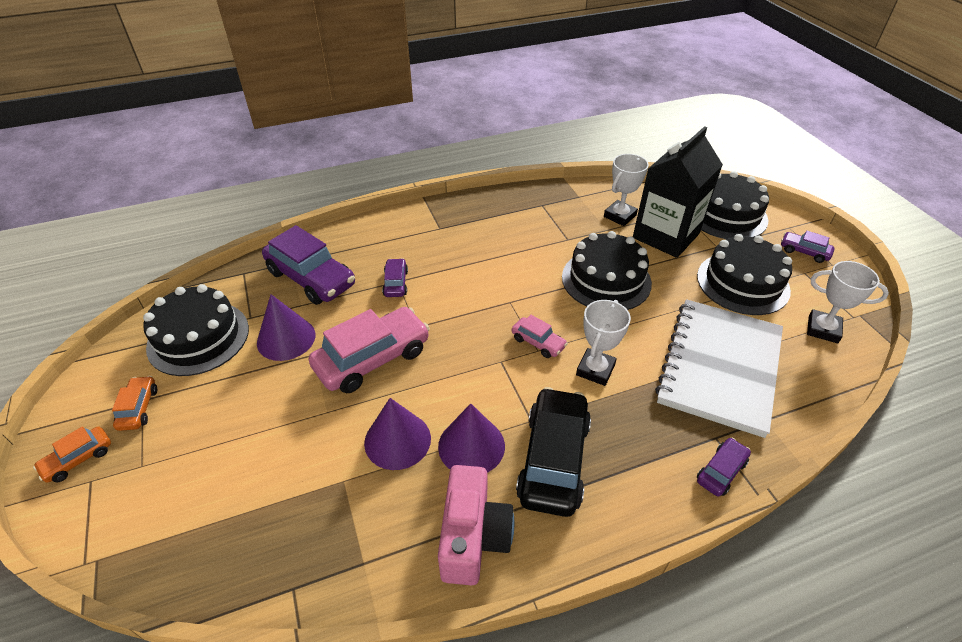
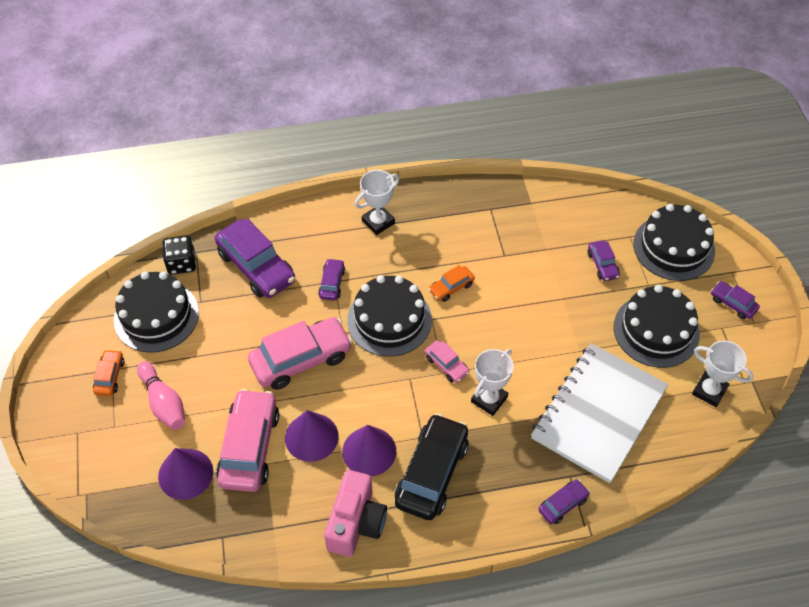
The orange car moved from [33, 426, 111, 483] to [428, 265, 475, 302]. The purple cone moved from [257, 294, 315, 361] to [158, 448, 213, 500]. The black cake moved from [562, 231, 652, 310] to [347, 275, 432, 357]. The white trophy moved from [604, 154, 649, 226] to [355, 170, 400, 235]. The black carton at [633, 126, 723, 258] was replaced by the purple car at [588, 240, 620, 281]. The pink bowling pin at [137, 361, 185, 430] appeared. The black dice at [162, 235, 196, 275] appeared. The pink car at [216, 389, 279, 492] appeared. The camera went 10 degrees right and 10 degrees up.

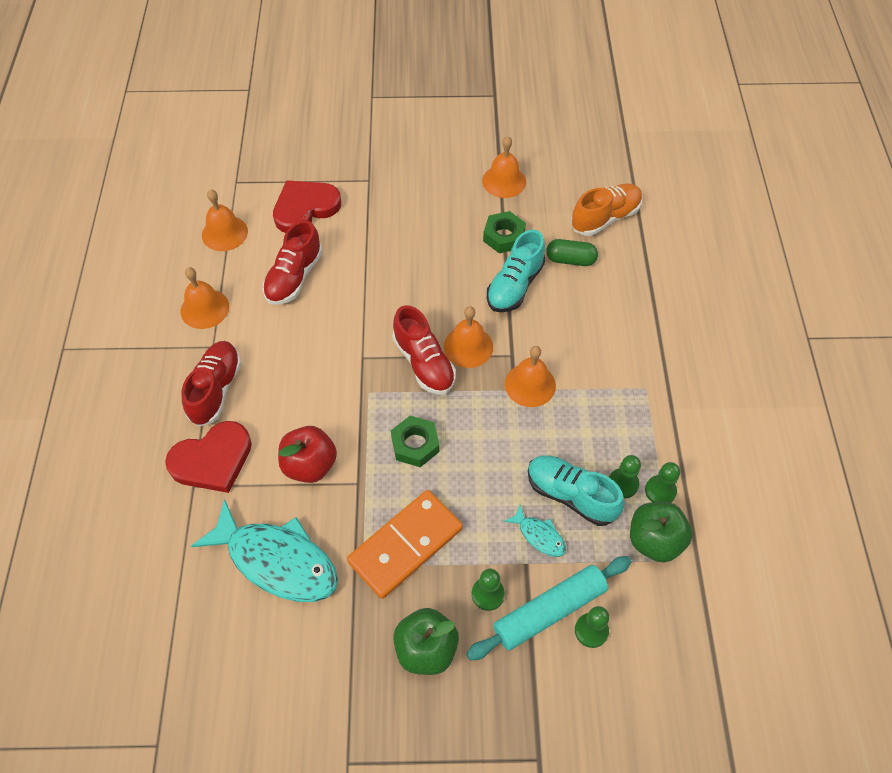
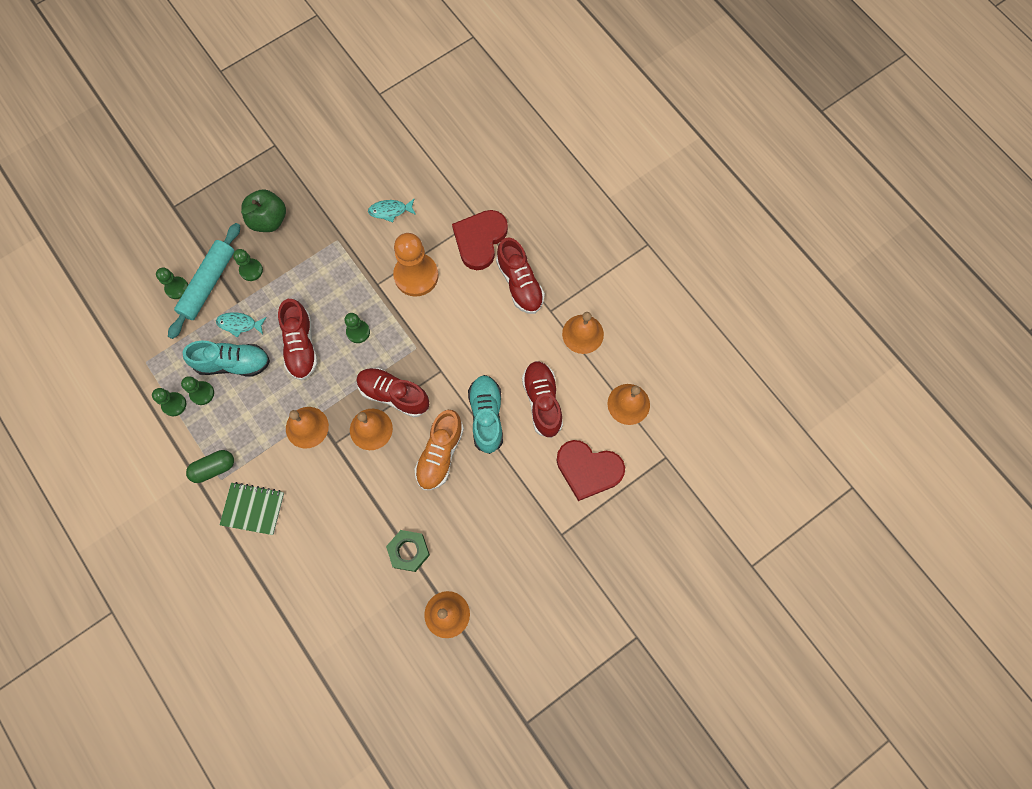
The turquoise fish at [191, 499, 338, 602] changed to 0.45 times the size. The red heart at [273, 180, 341, 233] turned 90 degrees clockwise. The red apple at [278, 426, 337, 483] was replaced by the orange pawn at [393, 233, 439, 297]. The orange domino at [347, 490, 463, 599] disappeared. The green nut at [391, 415, 440, 467] was replaced by the green pawn at [344, 313, 370, 343]. The turquoise shoe moved from [487, 230, 545, 312] to [468, 375, 503, 454]. The green capsule moved from [546, 239, 598, 266] to [186, 450, 234, 483]. The orange shoe moved from [571, 183, 643, 236] to [415, 410, 464, 490]. The green apple at [630, 502, 693, 563] disappeared. The green notebook at [219, 482, 284, 535] appeared. The red shoe at [278, 299, 318, 380] appeared. The camera went 145 degrees right and 15 degrees up.

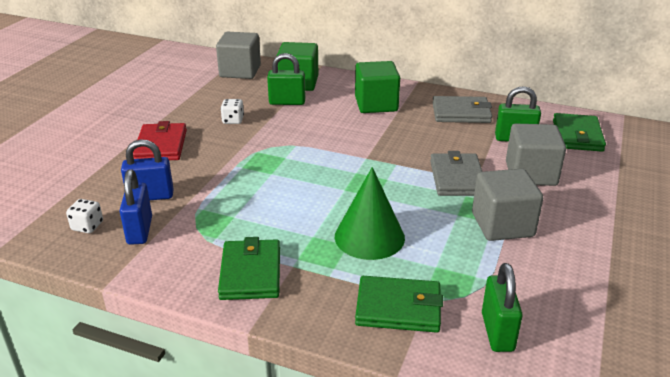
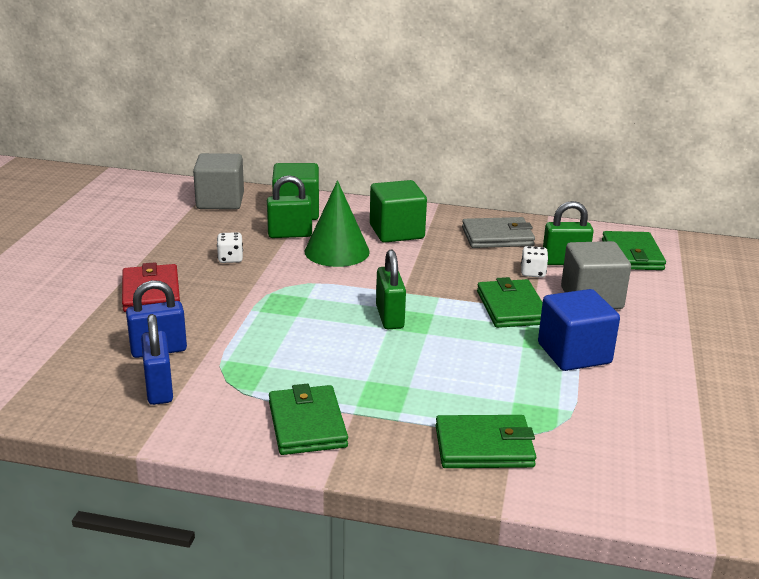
The white dice moved from [66, 199, 103, 233] to [521, 246, 548, 278]. The green cone moved from [335, 167, 405, 260] to [305, 180, 370, 267]. The grey wallet at [430, 151, 482, 196] became the green wallet at [477, 277, 543, 328]. The grey cube at [472, 169, 543, 241] became the blue cube at [538, 289, 620, 371]. The green padlock moved from [482, 263, 523, 352] to [376, 250, 406, 329]. The camera went 10 degrees left and 5 degrees down.

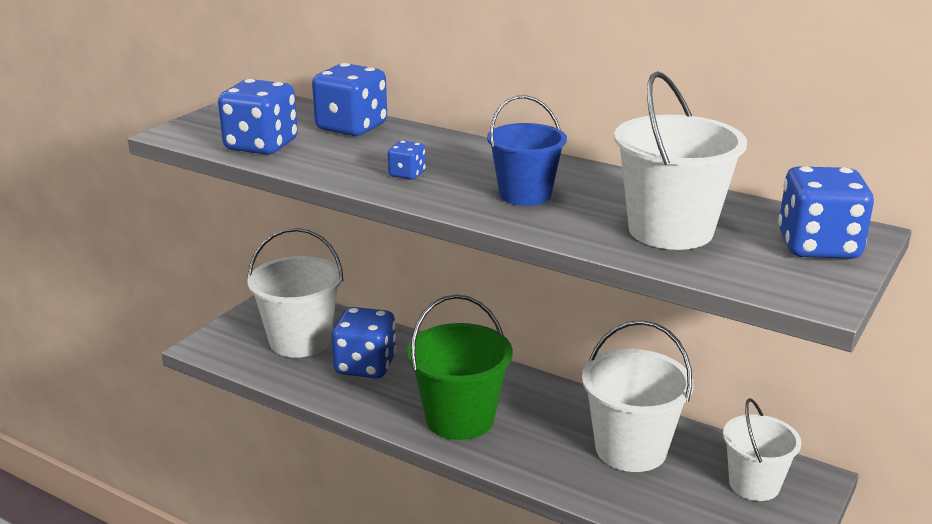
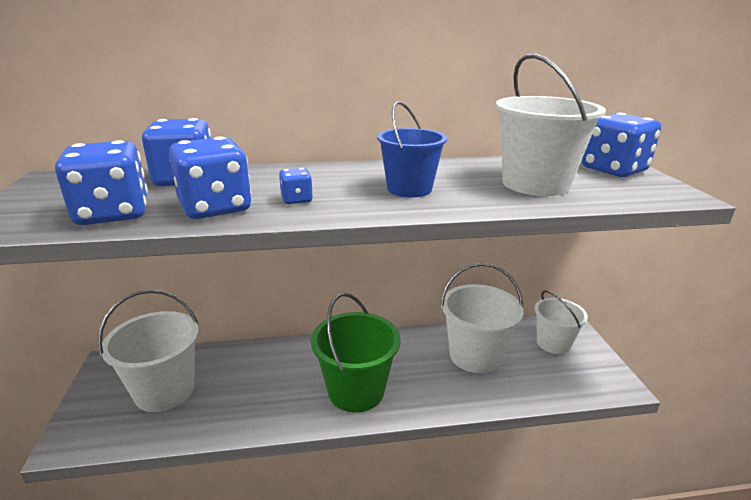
The blue dice moved from [332, 307, 396, 378] to [169, 136, 252, 219]. The camera went 40 degrees left and 0 degrees up.

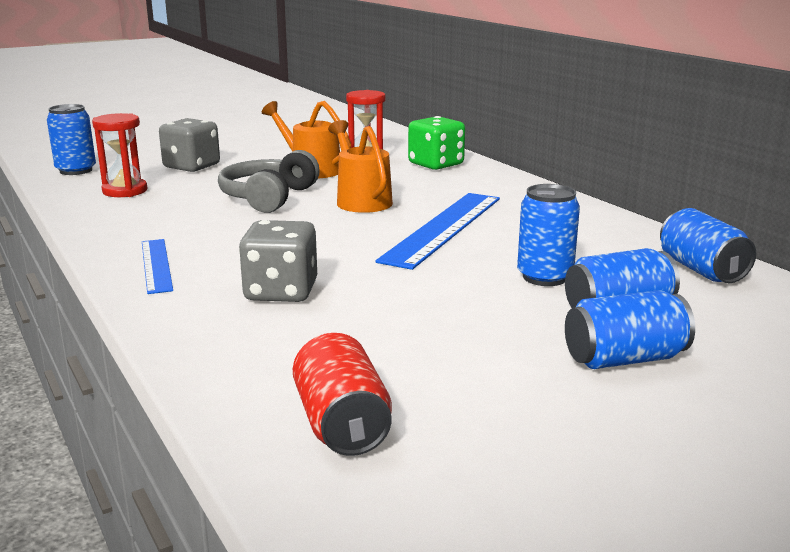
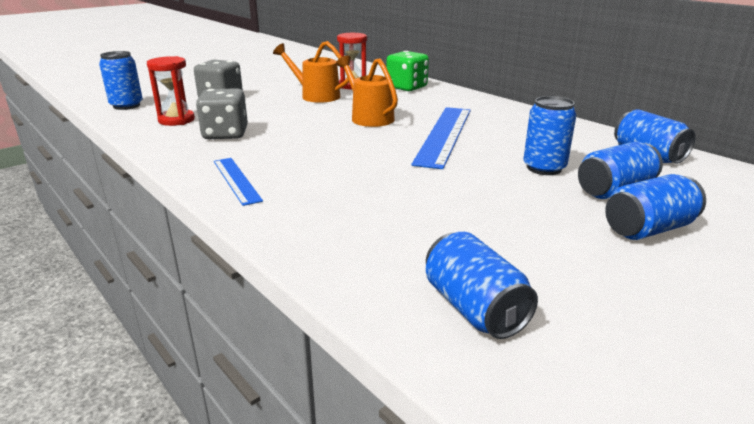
The grey headphones at [218, 150, 320, 213] disappeared. The grey dice moved from [239, 220, 317, 302] to [196, 88, 248, 139]. The red can at [293, 333, 392, 456] became the blue can at [426, 232, 538, 339]. The camera went 10 degrees left and 5 degrees up.

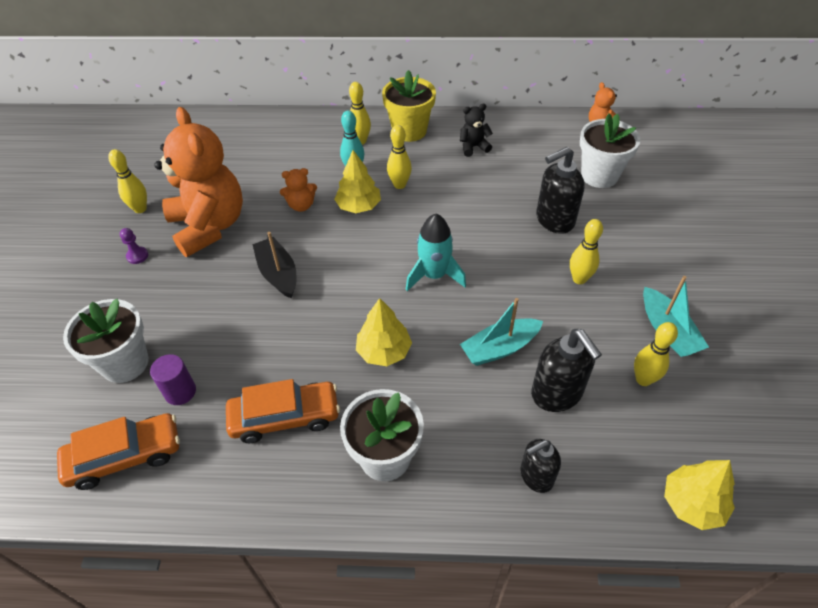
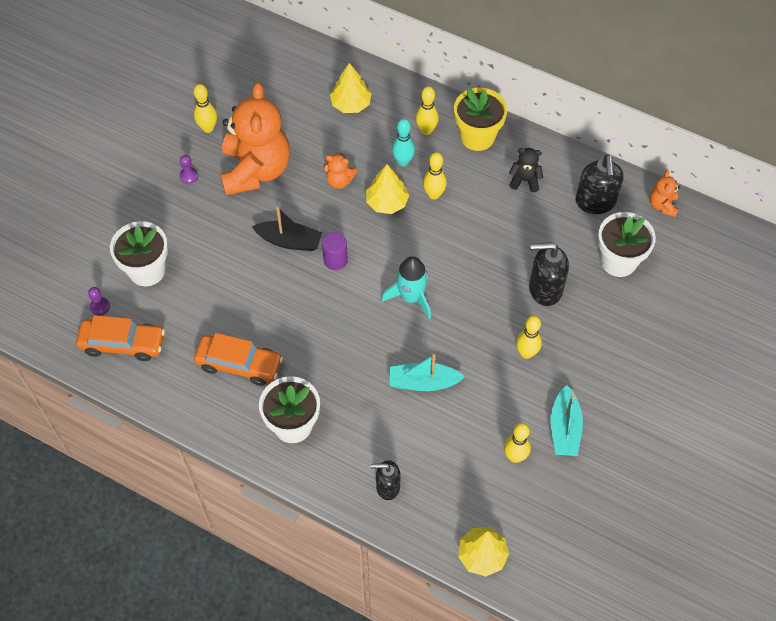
The purple cylinder moved from [150, 354, 196, 405] to [322, 232, 348, 270]. The black boat at [252, 232, 296, 298] turned 105 degrees clockwise. The yellow tree moved from [356, 298, 412, 366] to [330, 63, 372, 113]. The black soap dispenser moved from [531, 329, 602, 412] to [576, 154, 623, 214]. The purple pawn at [88, 287, 110, 315] appeared. The camera went 25 degrees right and 10 degrees up.

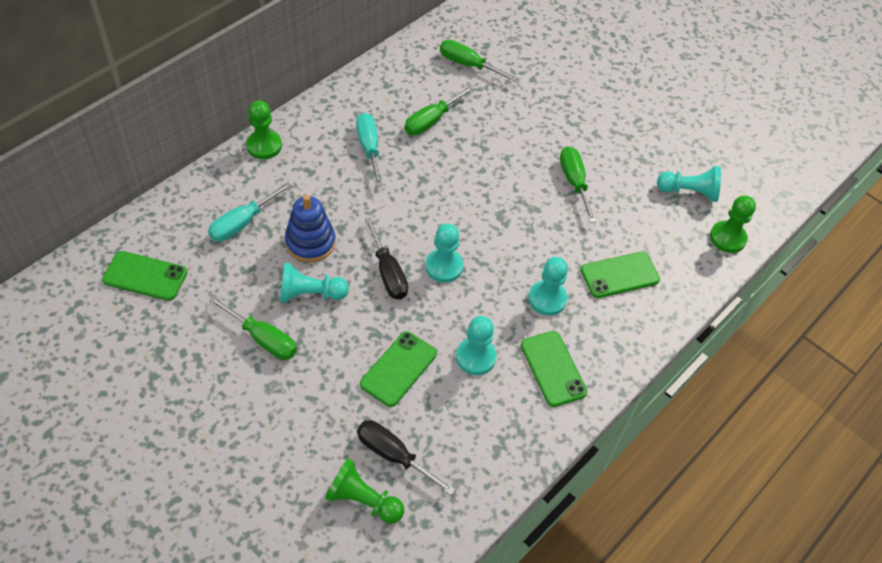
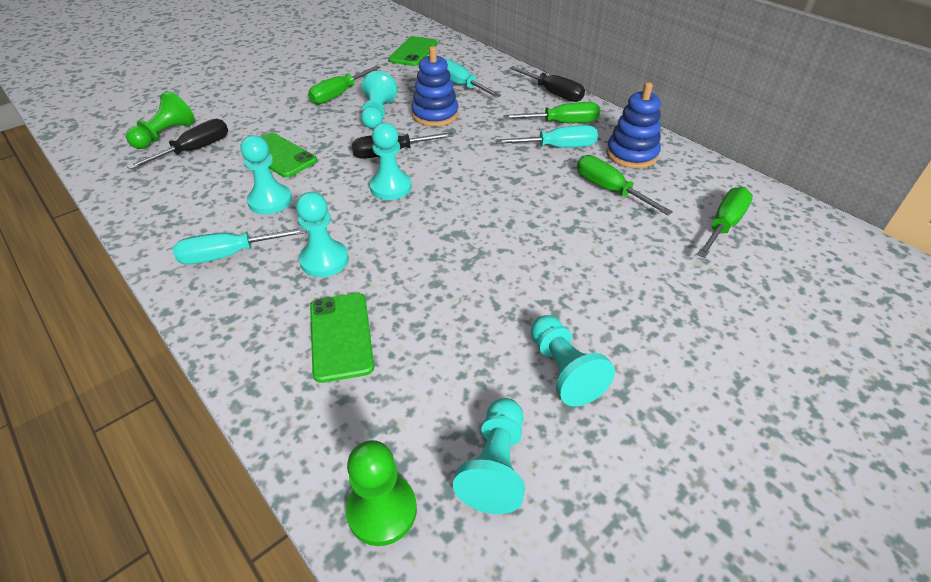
The green pawn at [246, 100, 282, 159] was replaced by the black screwdriver at [509, 66, 585, 102]. The green phone at [521, 331, 587, 407] was replaced by the turquoise screwdriver at [173, 228, 307, 265]. The green screwdriver moved from [560, 146, 596, 223] to [503, 102, 600, 123]. The turquoise pawn at [531, 315, 615, 406] appeared. The blue stacking toy at [606, 82, 661, 168] appeared. The camera went 100 degrees right and 10 degrees down.

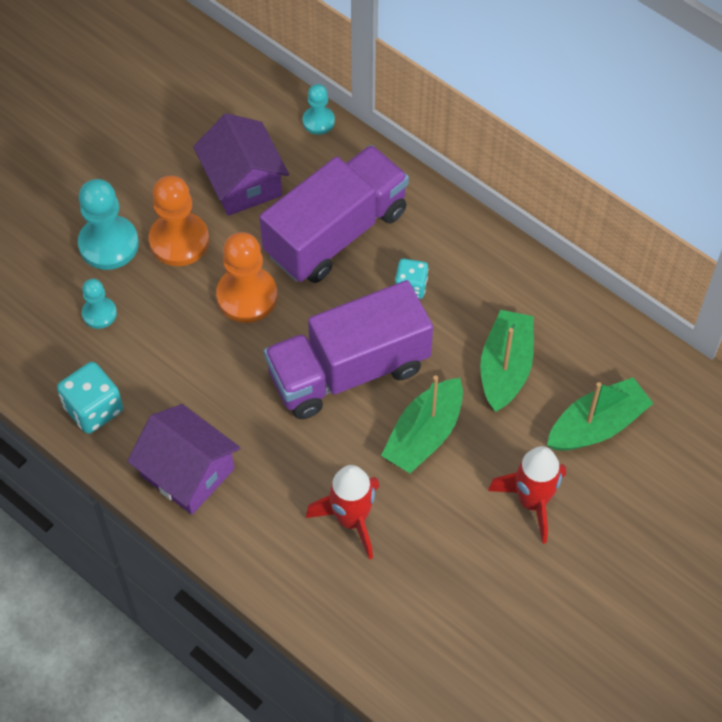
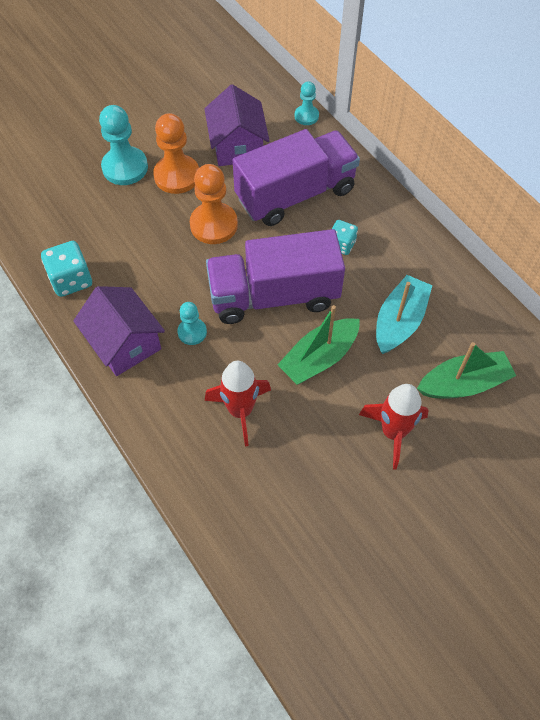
The turquoise pawn moved from [82, 279, 117, 329] to [177, 302, 207, 345]. The green boat at [480, 310, 534, 412] became the turquoise boat at [376, 275, 432, 354]. The camera went 15 degrees right and 0 degrees up.

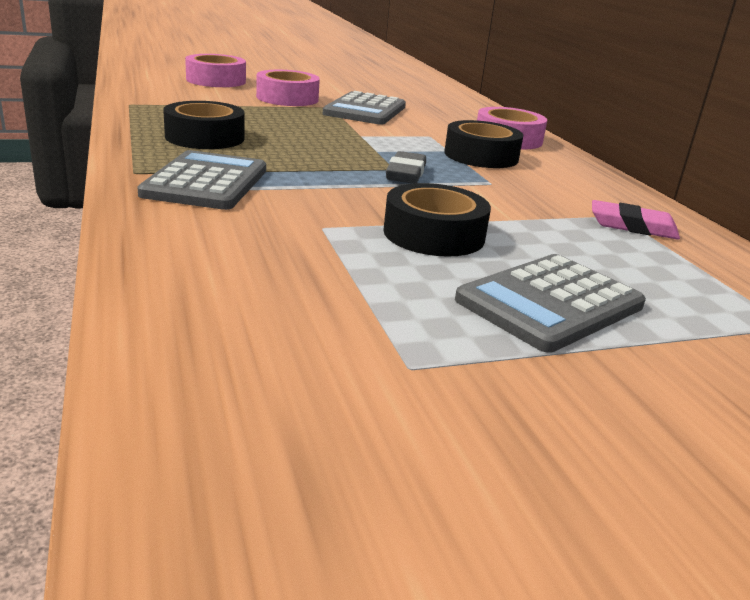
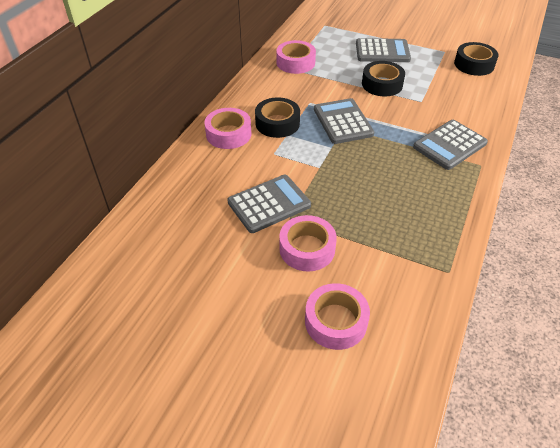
The black tape moved from [163, 101, 245, 149] to [454, 42, 499, 76]. The grey eraser at [386, 151, 426, 184] was replaced by the grey calculator at [314, 98, 374, 144]. The pink eraser at [592, 200, 680, 240] was replaced by the pink tape at [276, 40, 316, 74]. The camera went 135 degrees left and 20 degrees up.

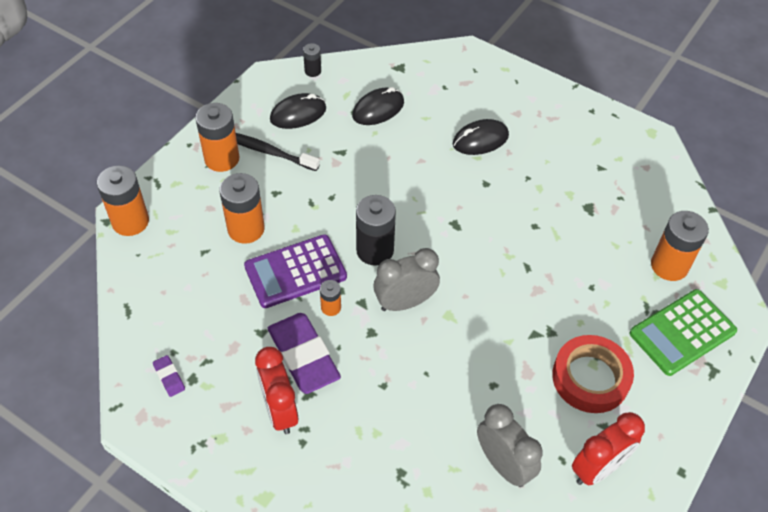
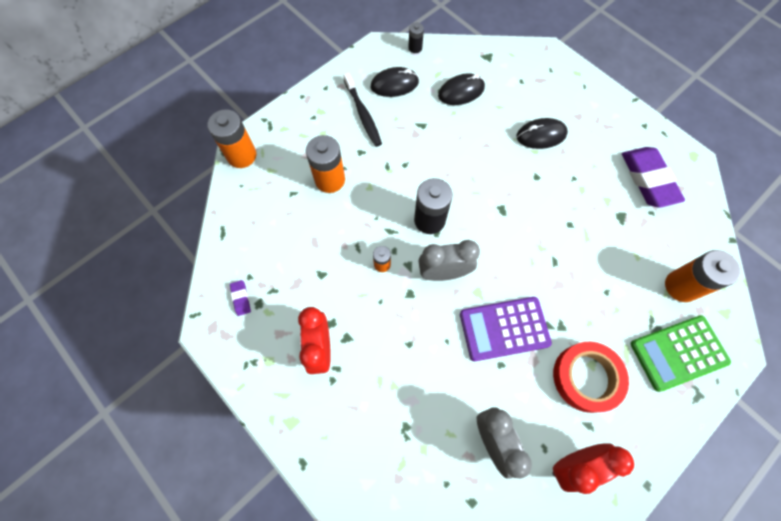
The orange battery at [195, 103, 240, 172] disappeared. The black toothbrush at [236, 133, 320, 171] turned 150 degrees counterclockwise. The purple calculator moved from [244, 234, 347, 308] to [460, 297, 552, 361]. The purple eraser moved from [268, 313, 341, 394] to [622, 147, 685, 208]. The camera went 15 degrees right and 15 degrees up.

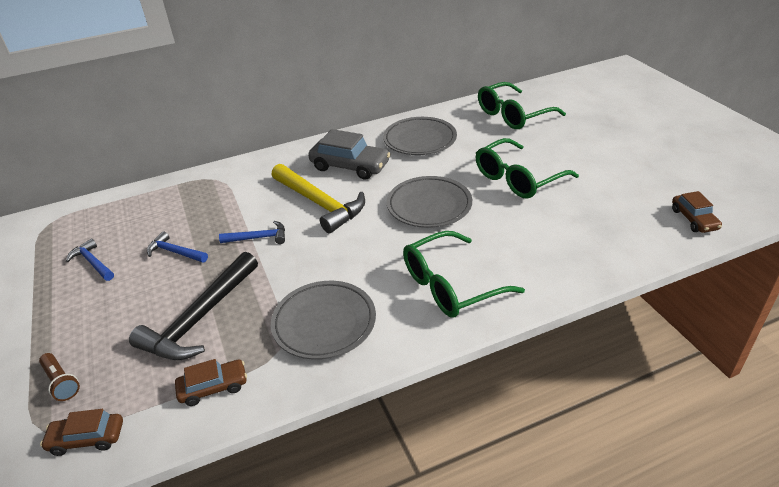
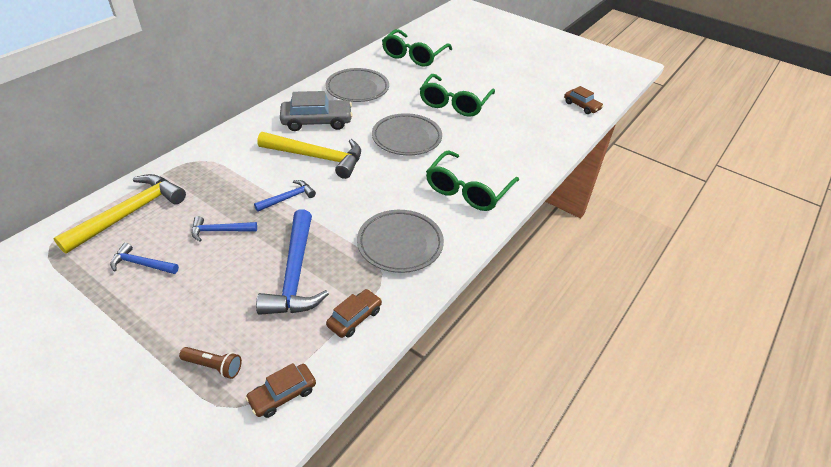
The black hammer at [129, 252, 258, 360] became the blue hammer at [256, 209, 329, 315]. The yellow hammer at [53, 174, 186, 254] appeared. The camera went 35 degrees left and 5 degrees up.

